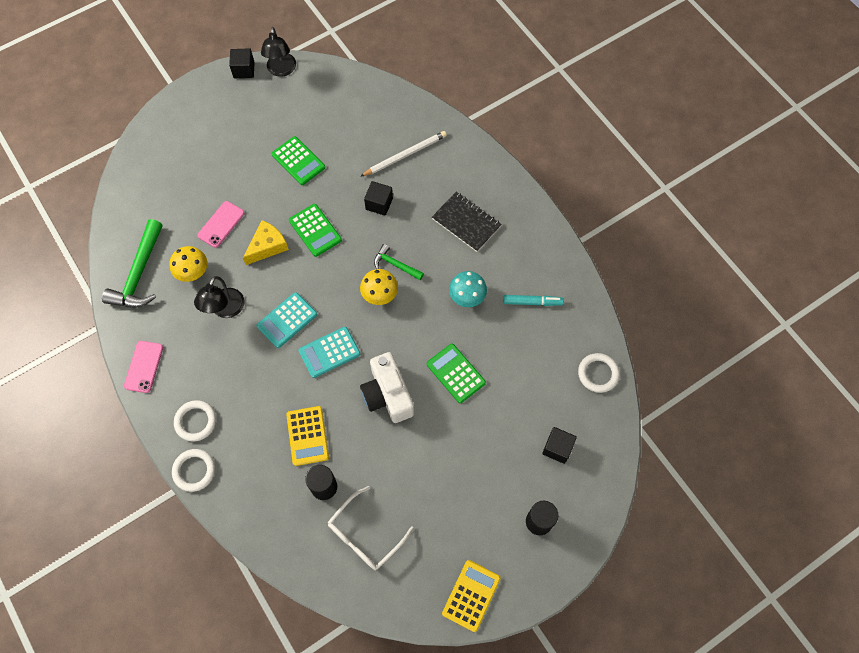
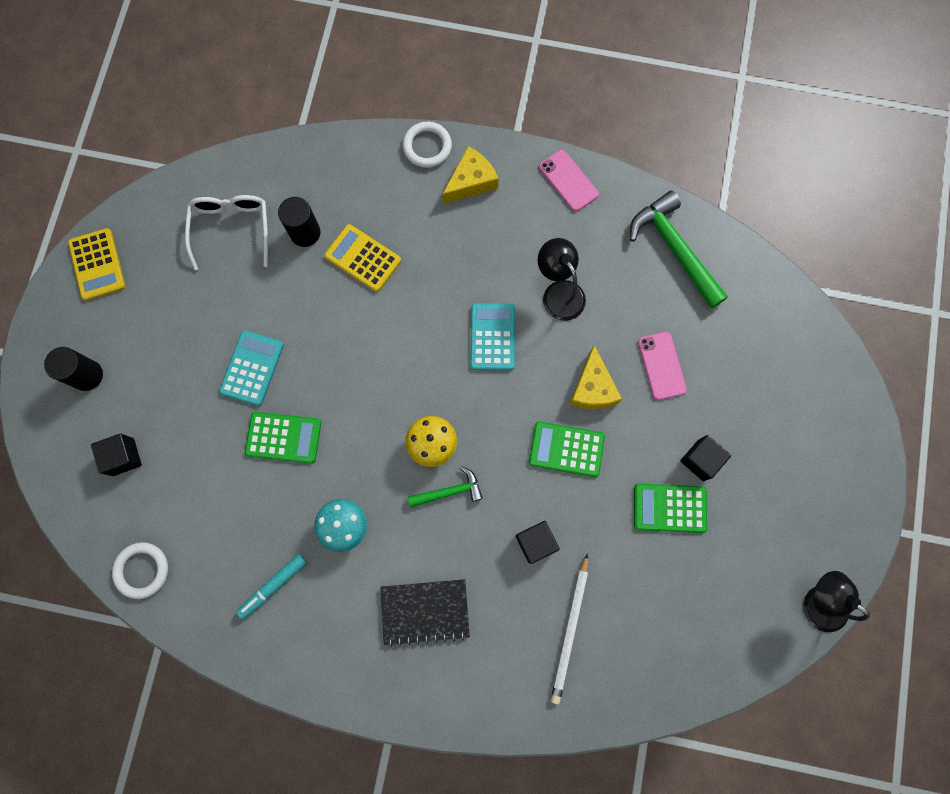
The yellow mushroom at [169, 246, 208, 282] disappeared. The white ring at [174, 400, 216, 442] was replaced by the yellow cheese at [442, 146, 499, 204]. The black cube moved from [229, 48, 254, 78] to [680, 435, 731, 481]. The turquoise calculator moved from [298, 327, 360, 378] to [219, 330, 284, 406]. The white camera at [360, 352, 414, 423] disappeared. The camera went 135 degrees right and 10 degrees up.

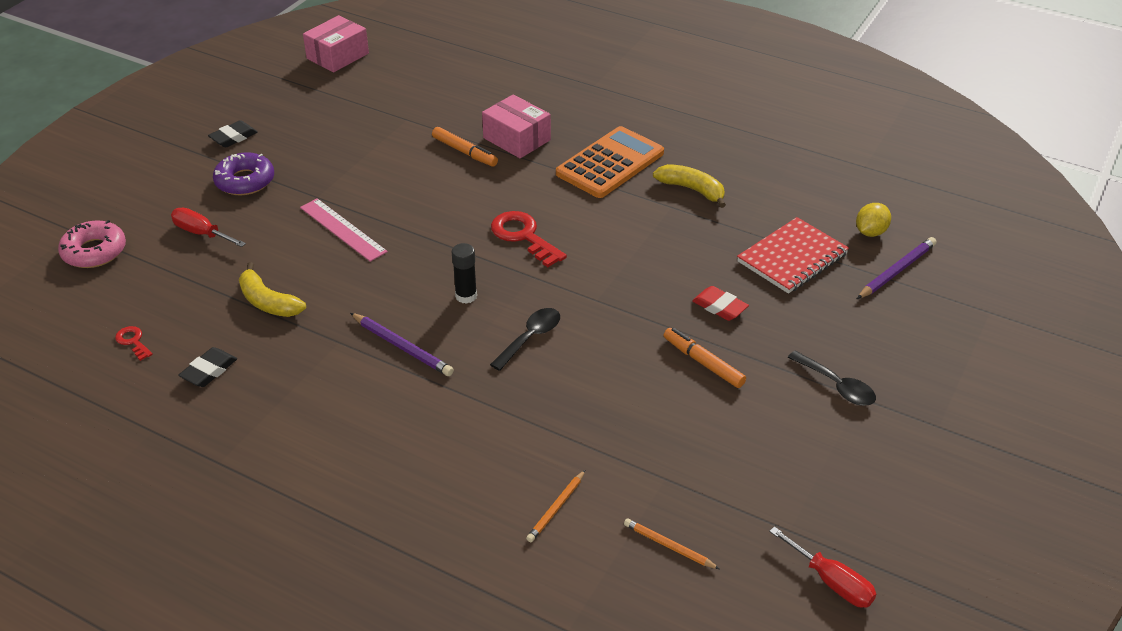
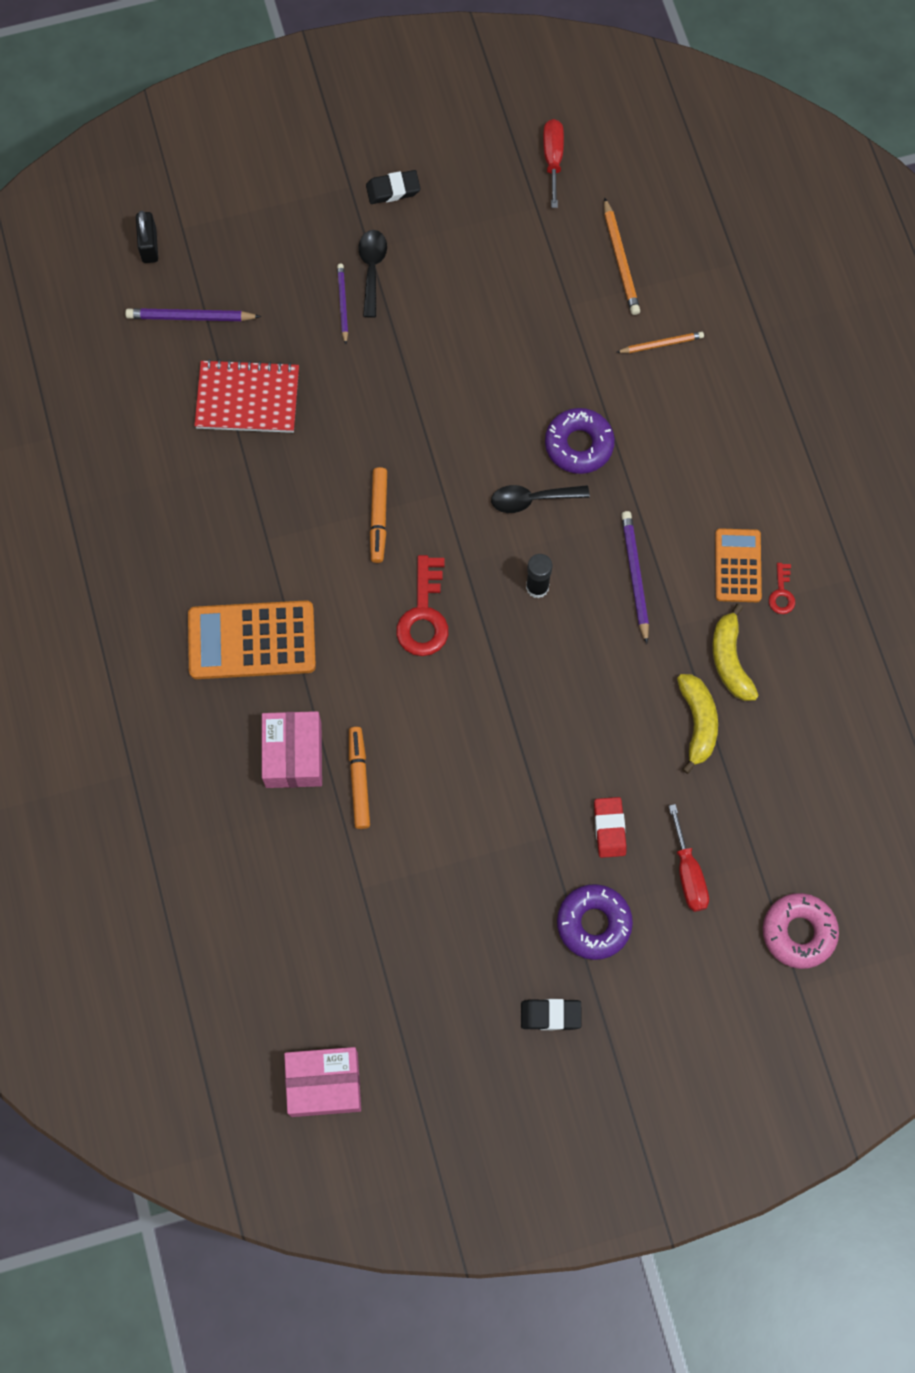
The red key moved from [115, 326, 153, 361] to [769, 563, 795, 614]. The black eraser moved from [178, 347, 237, 387] to [366, 170, 421, 204]. The pink ruler at [300, 198, 388, 262] disappeared. The orange pencil at [624, 519, 720, 569] changed to 1.50 times the size. The yellow banana moved from [653, 164, 726, 208] to [712, 604, 759, 701]. The orange marker moved from [664, 328, 746, 388] to [370, 467, 387, 563]. The red eraser moved from [692, 286, 749, 321] to [594, 797, 626, 858]. The yellow lemon at [856, 203, 891, 237] disappeared. The black padlock at [136, 211, 158, 263] appeared. The purple pencil at [337, 264, 348, 344] appeared. The purple donut at [545, 408, 615, 474] appeared. The orange calculator at [715, 528, 762, 602] appeared. The camera went 135 degrees left and 30 degrees up.

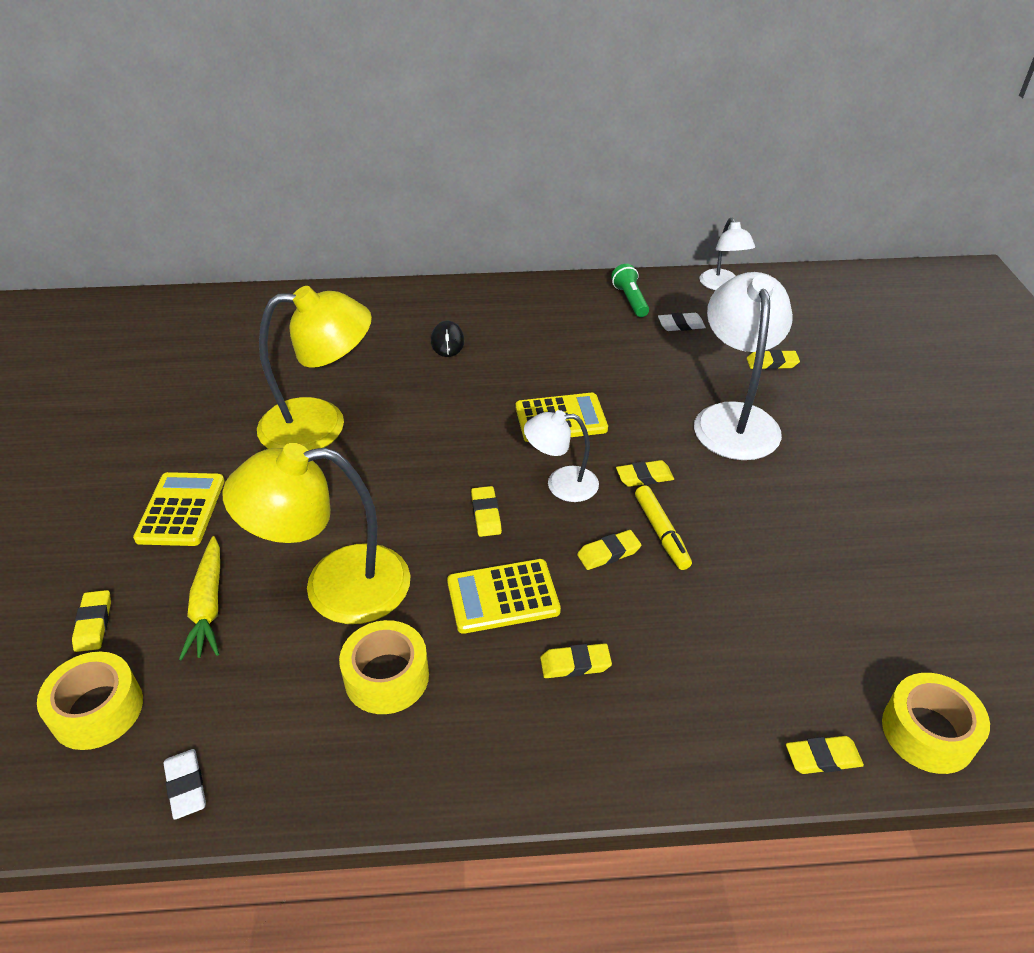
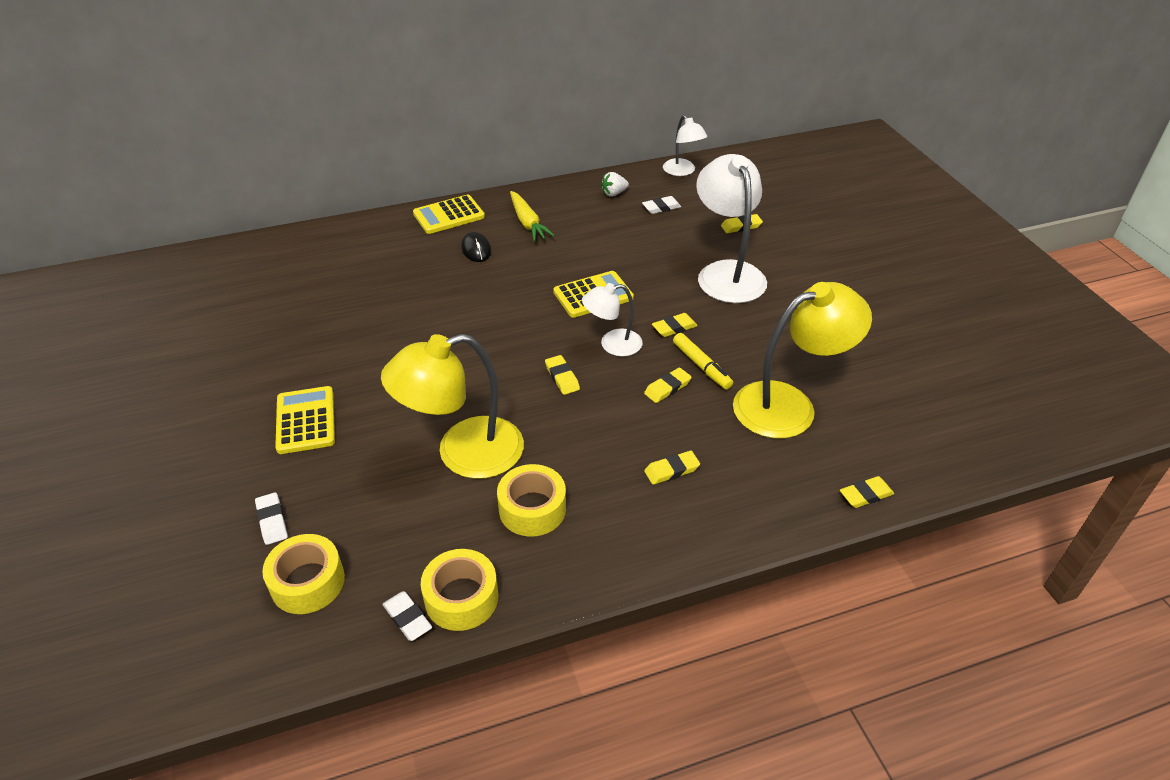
The yellow eraser at [72, 590, 111, 652] became the white eraser at [255, 492, 288, 545]. The yellow carrot moved from [179, 536, 220, 661] to [510, 191, 555, 241]. The yellow lamp moved from [257, 286, 372, 451] to [733, 282, 872, 439]. The yellow calculator moved from [447, 559, 561, 634] to [413, 195, 485, 234]. The green flashlight at [611, 264, 649, 317] was replaced by the white strawberry at [601, 172, 629, 196]. The yellow tape moved from [882, 673, 990, 774] to [421, 549, 498, 631]. The camera went 15 degrees left and 0 degrees up.

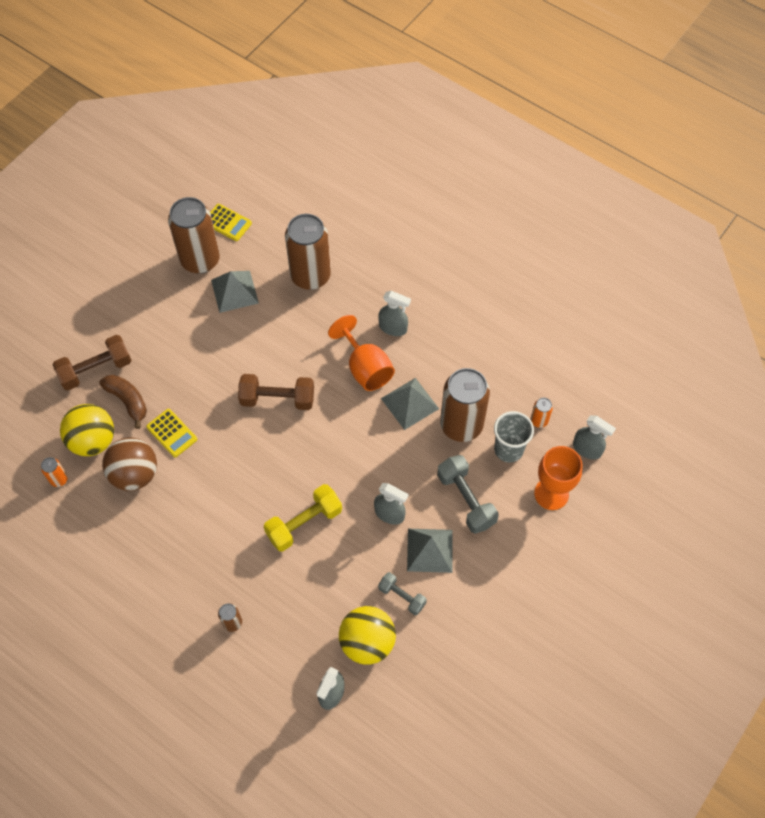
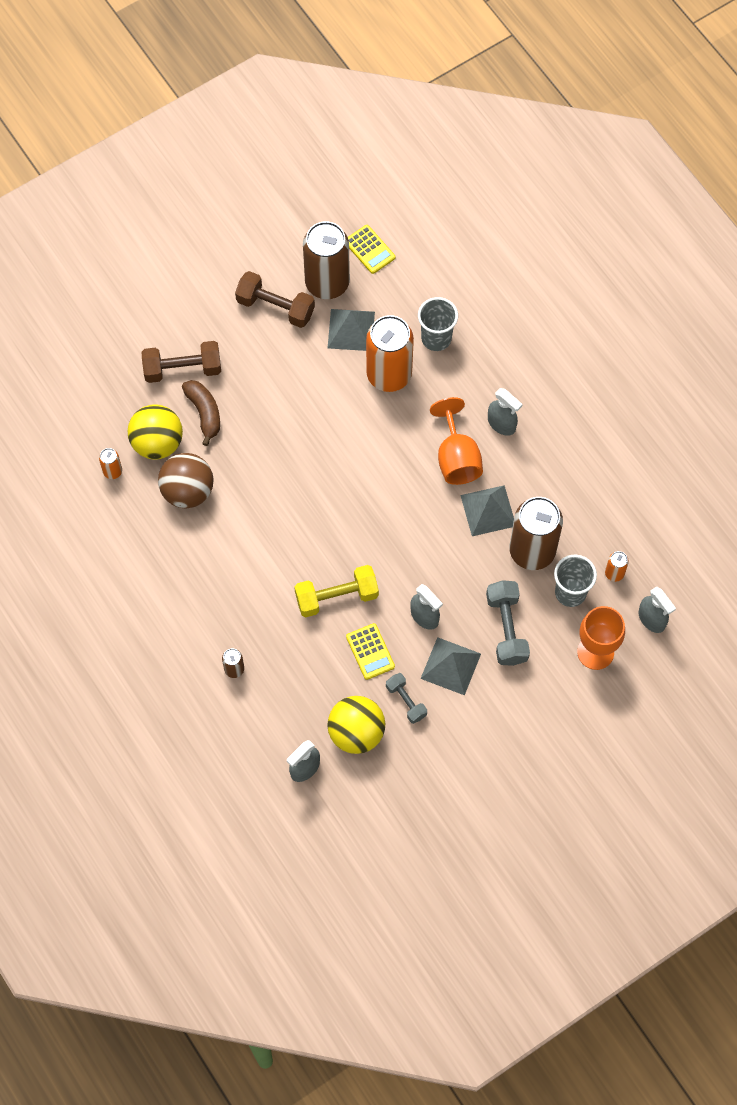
The yellow calculator moved from [146, 409, 197, 457] to [346, 623, 395, 680]. The brown dumbbell moved from [238, 374, 314, 410] to [235, 271, 315, 328]. The brown can at [285, 214, 331, 290] was replaced by the grey cup at [418, 297, 458, 351]. The orange can at [366, 315, 414, 392] appeared. The camera went 20 degrees right and 5 degrees up.

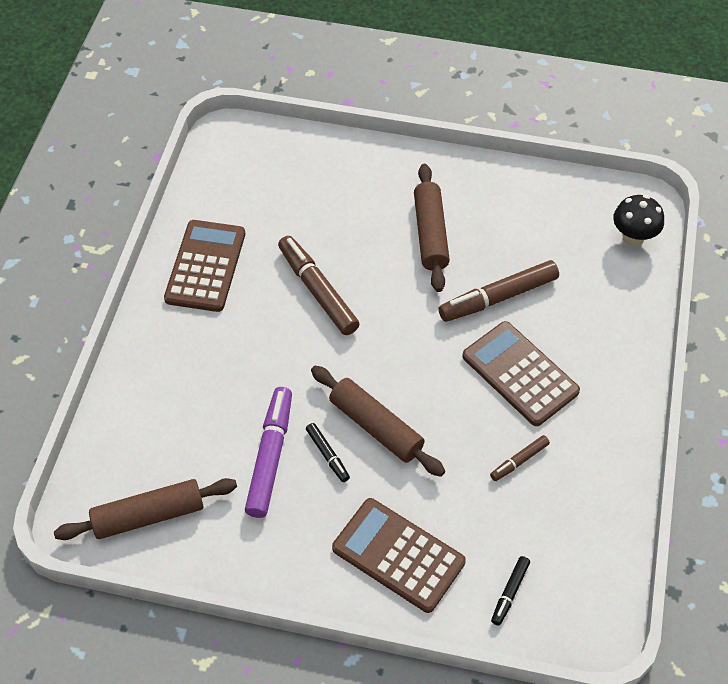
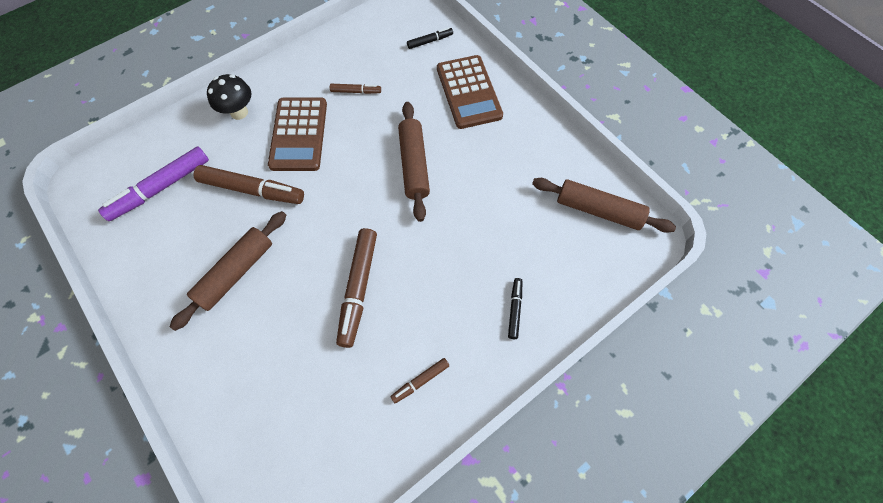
The brown calculator at [164, 220, 245, 312] was replaced by the brown marker at [390, 358, 449, 403]. The purple marker moved from [245, 387, 292, 518] to [98, 147, 209, 221]. The black marker moved from [306, 423, 350, 482] to [508, 278, 522, 339]. The black mushroom moved from [613, 195, 664, 247] to [207, 74, 252, 120]. The camera went 140 degrees left and 10 degrees up.

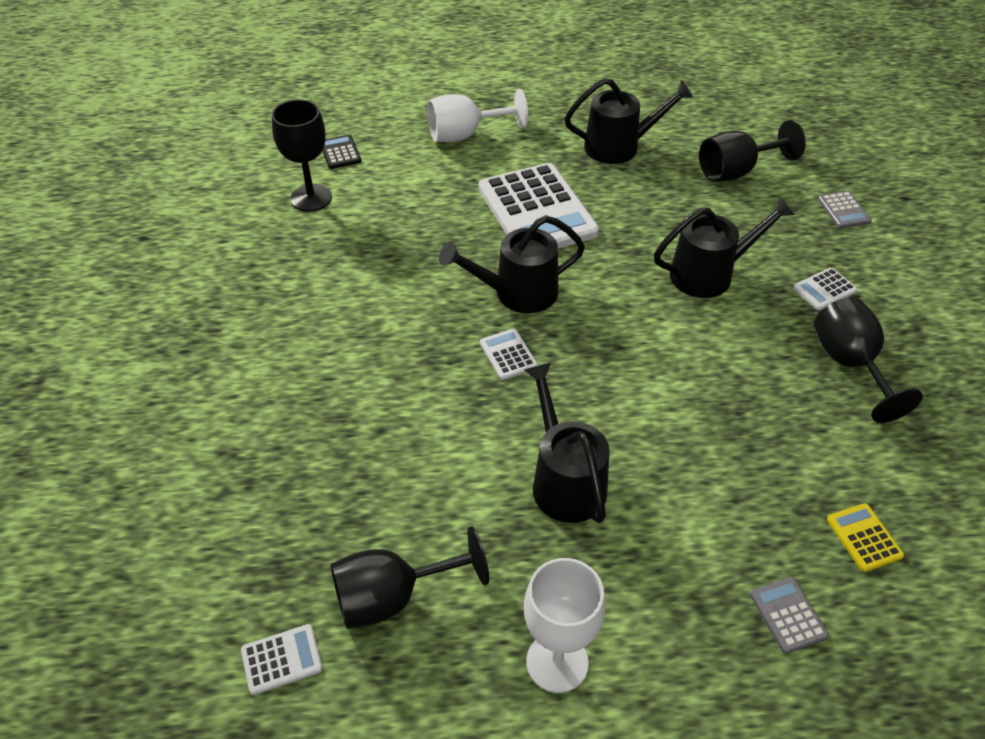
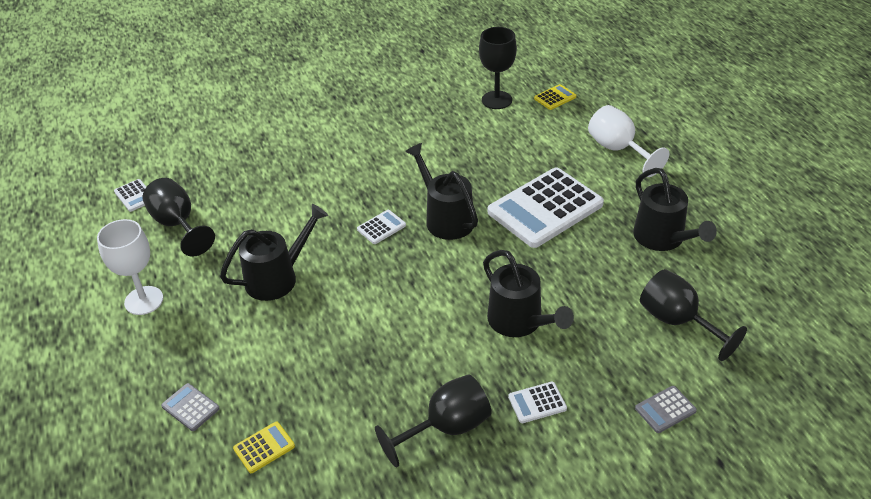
The black calculator at [322, 135, 361, 169] became the yellow calculator at [534, 84, 576, 110]. The grey calculator at [750, 577, 829, 654] turned 105 degrees counterclockwise. The white calculator at [793, 268, 857, 310] turned 60 degrees counterclockwise. The camera went 75 degrees right and 5 degrees down.

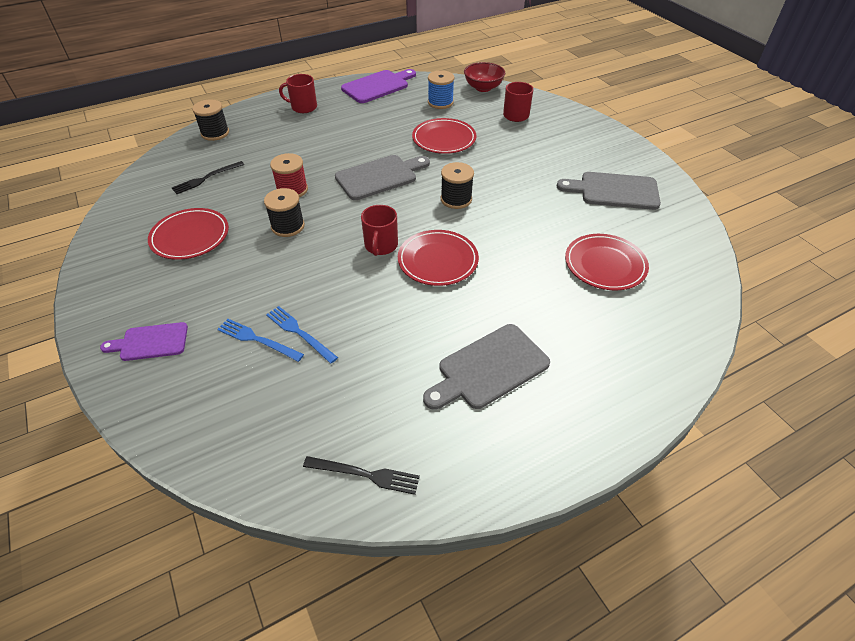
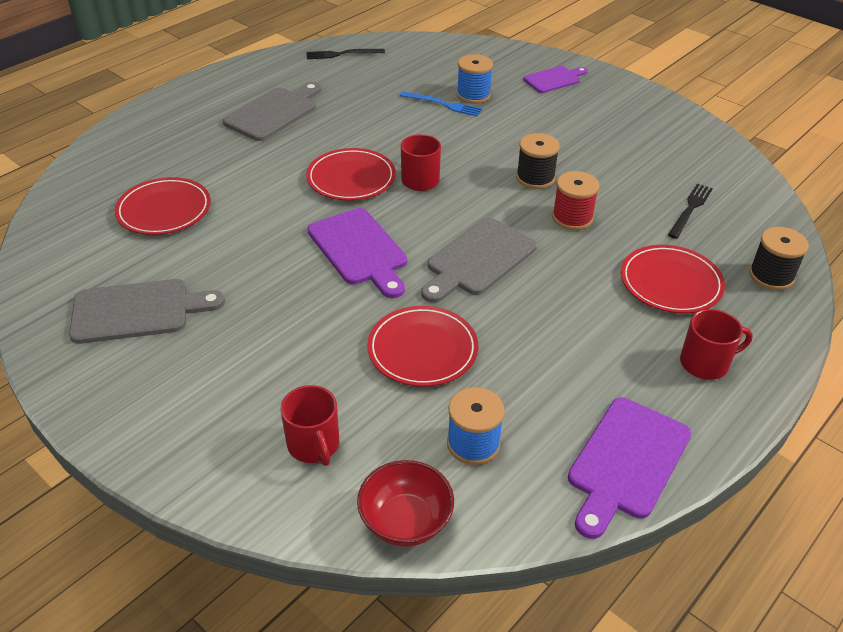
The red plate moved from [148, 208, 229, 260] to [621, 245, 725, 313]. The blue fork at [217, 319, 304, 362] was replaced by the blue spool at [457, 54, 493, 104]. The black spool at [441, 162, 474, 209] was replaced by the purple cutting board at [308, 208, 407, 298]. The camera went 160 degrees right and 5 degrees down.

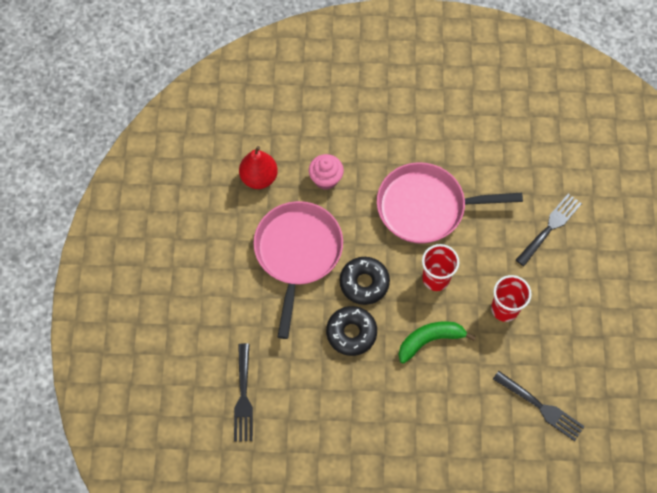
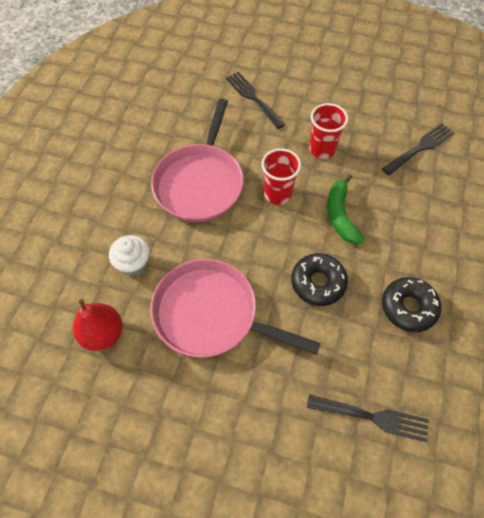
The pink cupcake at [309, 154, 344, 190] became the white cupcake at [109, 235, 150, 276]. The black donut moved from [340, 257, 390, 305] to [382, 277, 441, 332]. The camera went 75 degrees left and 5 degrees down.

